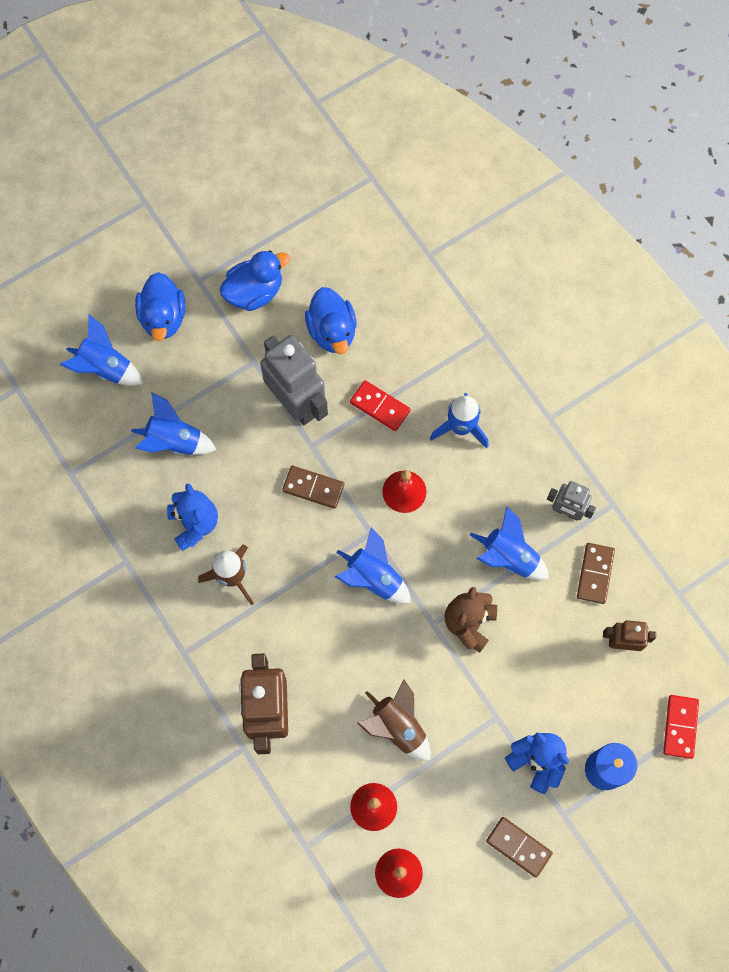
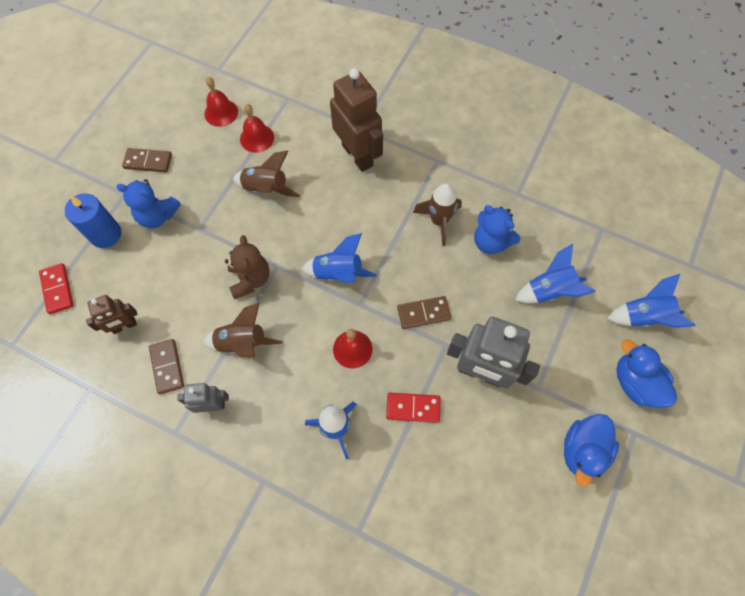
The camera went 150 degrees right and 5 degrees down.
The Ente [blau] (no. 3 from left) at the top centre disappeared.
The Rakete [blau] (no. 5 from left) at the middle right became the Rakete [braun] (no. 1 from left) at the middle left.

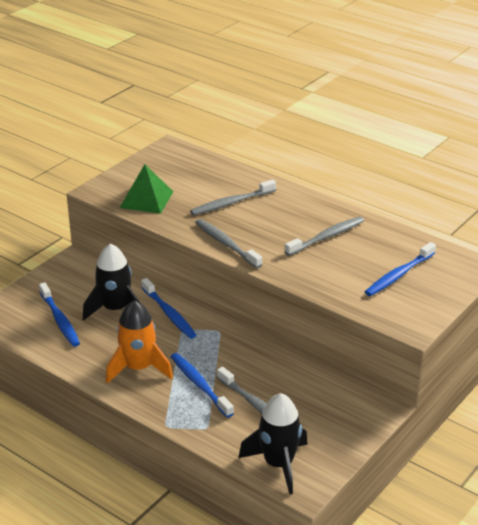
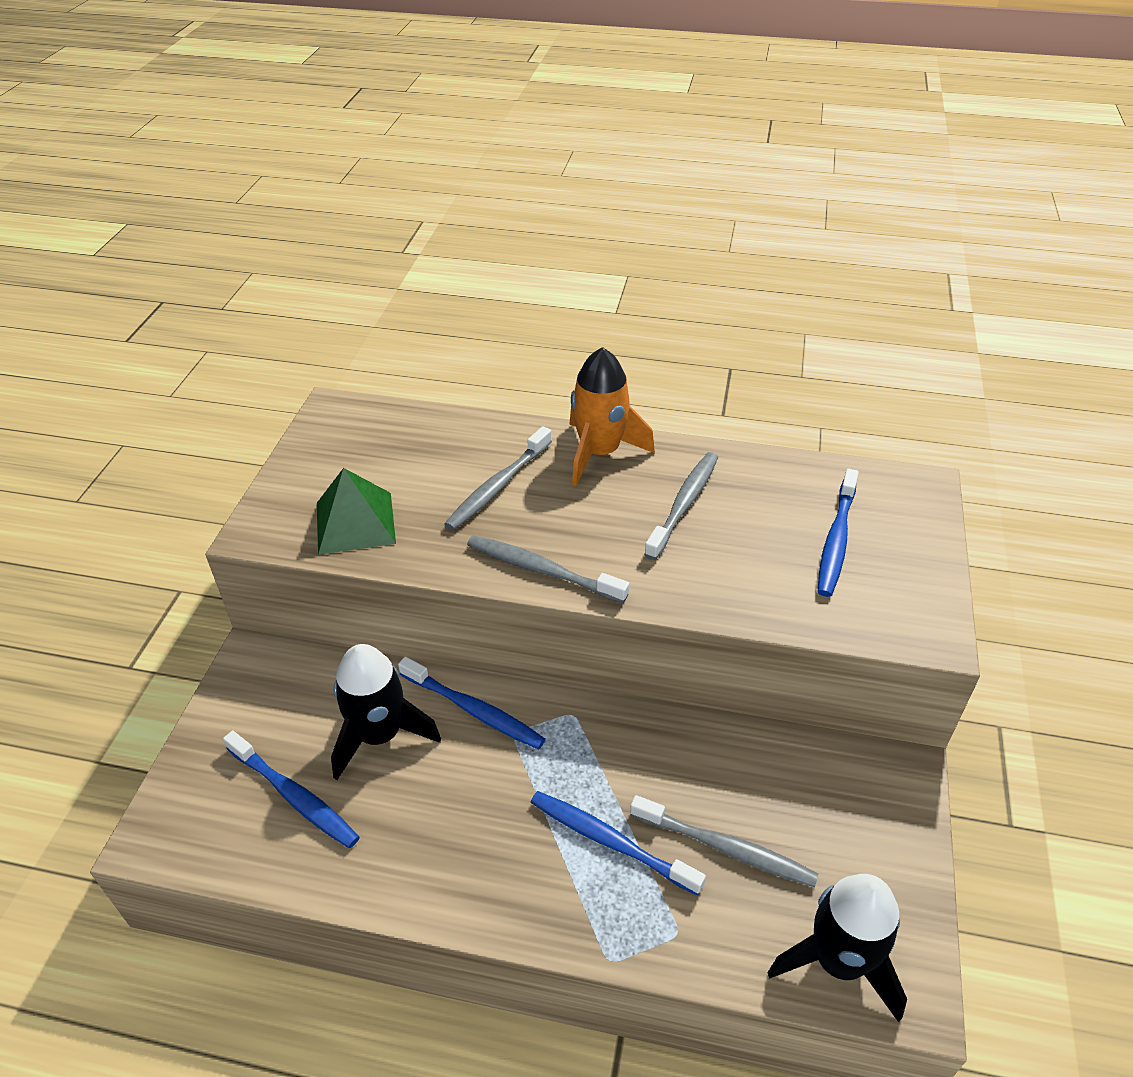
The camera went 25 degrees left and 10 degrees up.
The Rakete [orange] moved from the middle left to the centre.

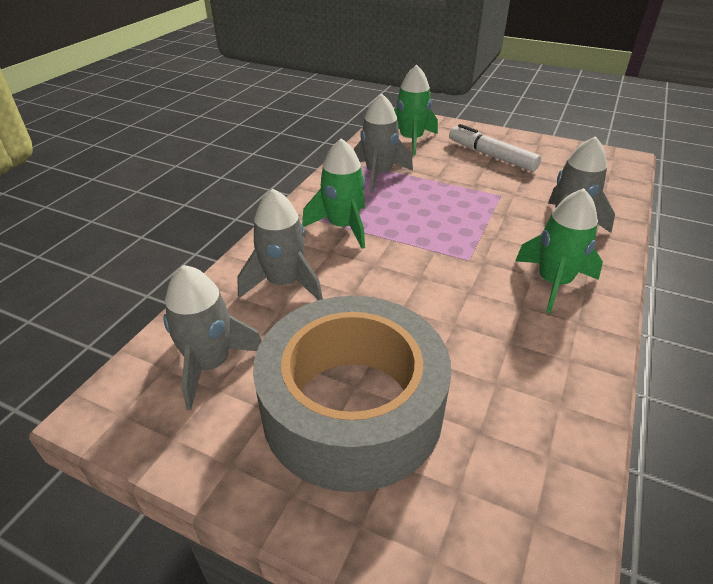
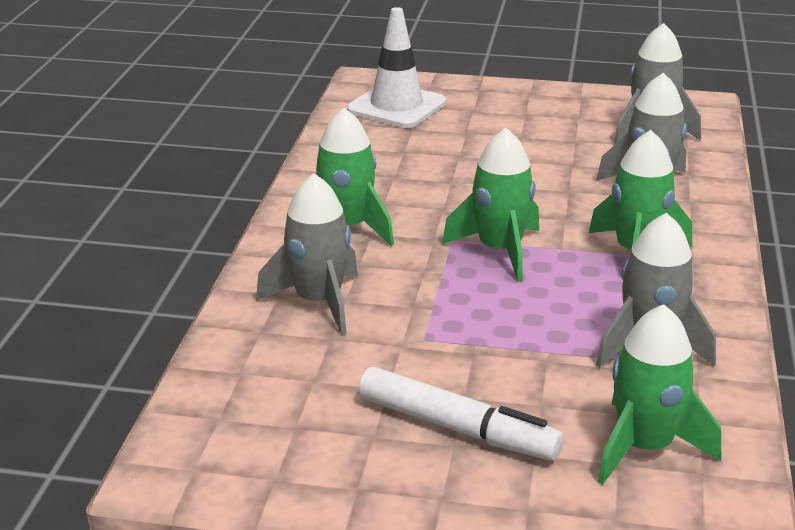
The camera went 165 degrees right and 10 degrees down.
The Klebeband [grau] at the bottom centre disappeared.
The Leitkegel [weiß] at the top centre appeared.
The Rakete [grün] (no. 2 from left) at the centre appeared.

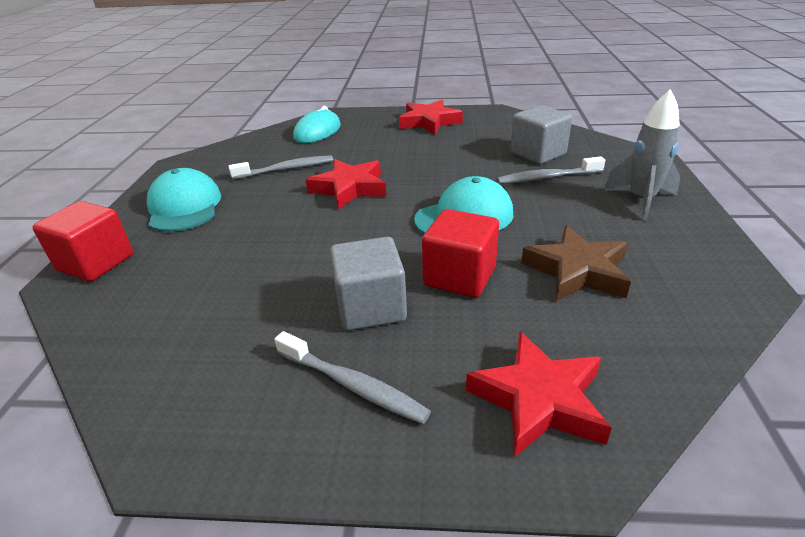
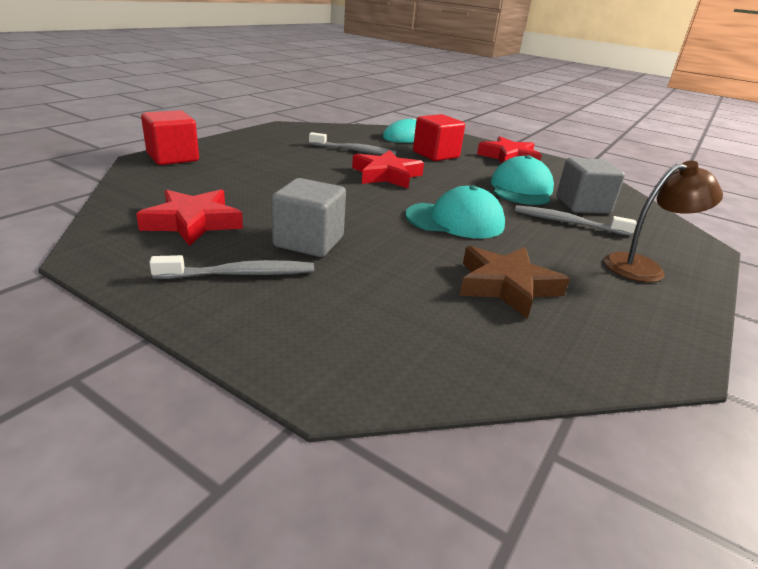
The camera went 25 degrees right and 5 degrees down.
The Kappe [türkis] (no. 1 from left in the first image) moved from the middle left to the top right.
The Kubus [rot] (no. 2 from left) moved from the centre to the top centre.
The Stern [rot] (no. 3 from left in the first image) moved from the bottom right to the middle left.
The Rakete [grau] at the top right was replaced by the Lampe [braun] at the middle right.
The Zahnbürste [grau] (no. 2 from left in the first image) at the bottom centre turned 75 degrees counterclockwise.

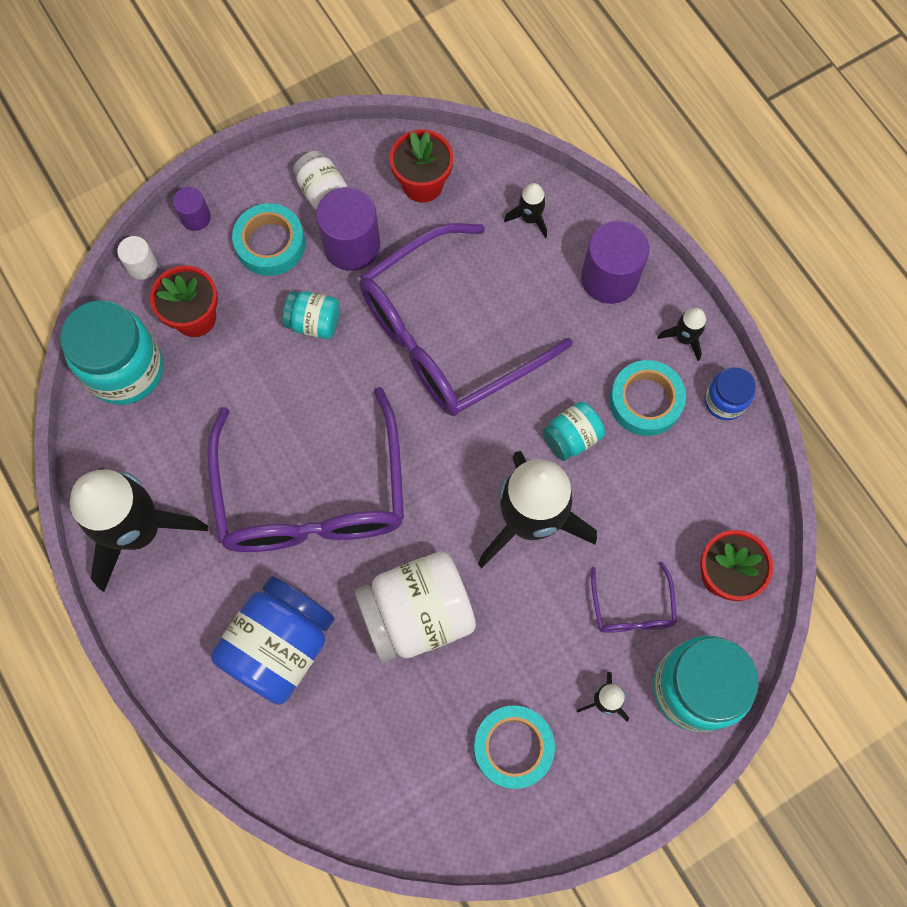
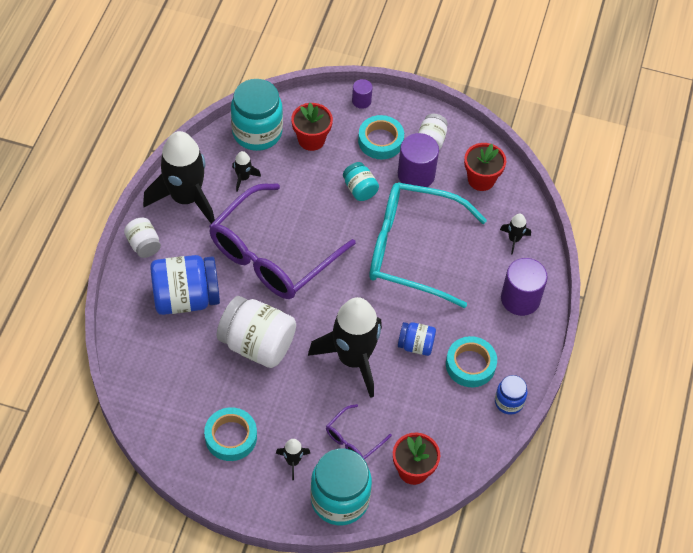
The camera went 45 degrees right and 15 degrees down.
The Vollzylinder [weiß] at the top left disappeared.
The Einmachglas [weiß] (no. 1 from left) at the middle left appeared.
The Rakete [schwarz] (no. 5 from left in the first image) moved from the middle right to the top centre.
The Brille [lila] (no. 2 from left) at the centre became the Brille [türkis] at the centre.
The Einmachglas [türkis] (no. 3 from left) at the centre became the Einmachglas [blau] (no. 2 from left) at the centre.

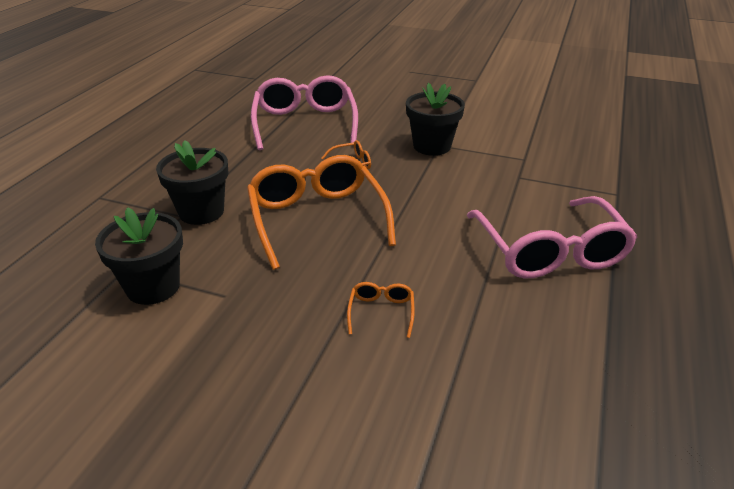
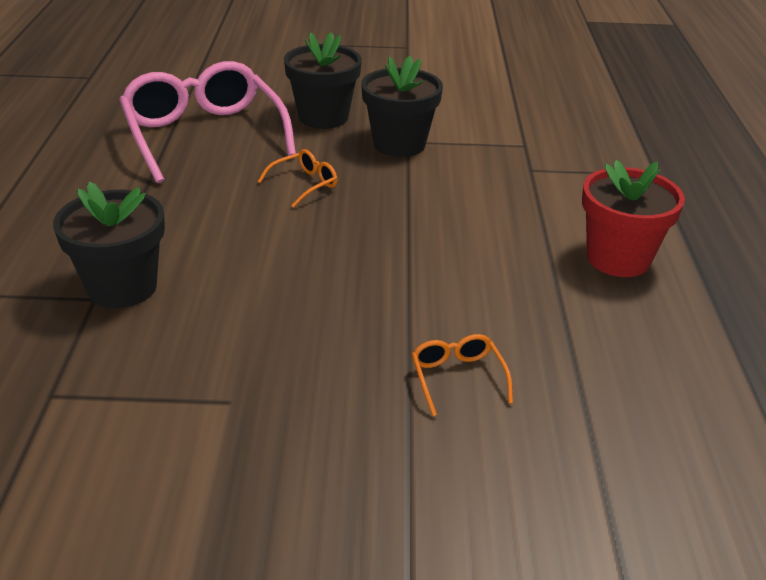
The camera went 20 degrees left and 0 degrees up.
The Brille [orange] (no. 1 from left) at the centre disappeared.
The Blumentopf [schwarz] (no. 1 from left in the first image) moved from the middle left to the top centre.
The Brille [rosa] (no. 2 from left) at the middle right was replaced by the Blumentopf [rot] at the middle right.

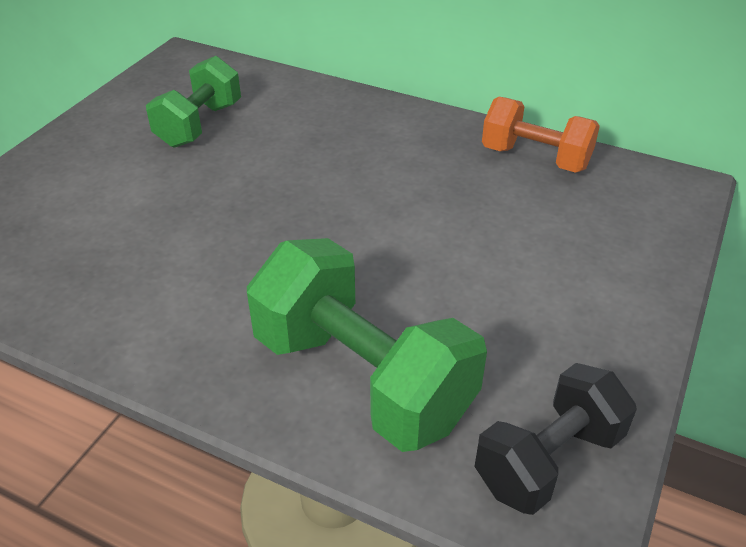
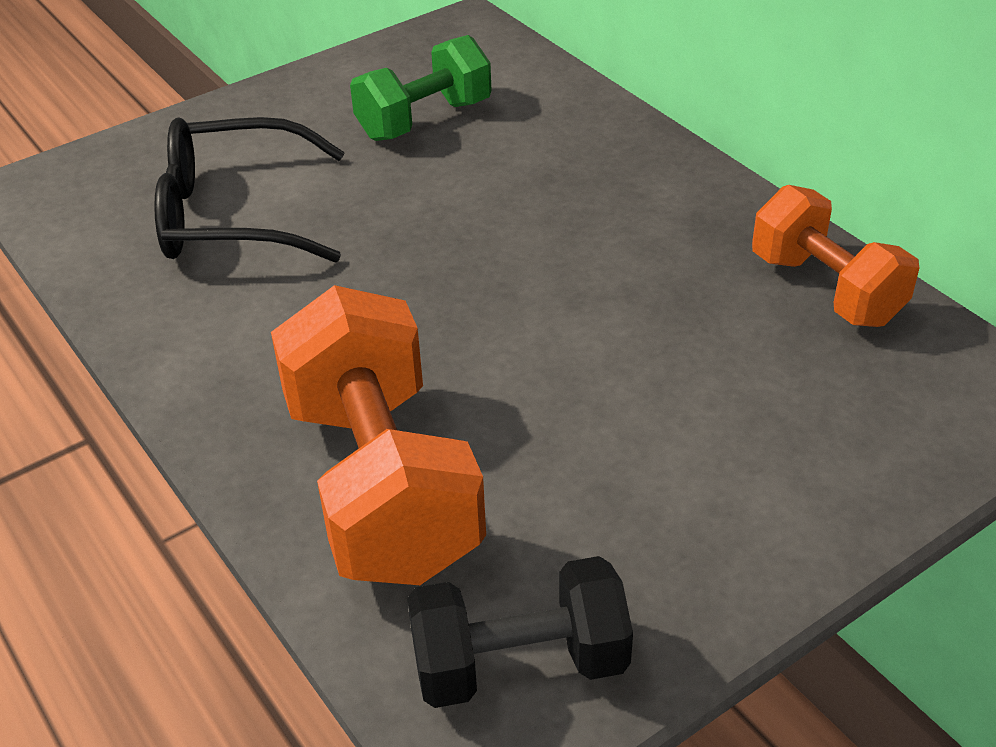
The camera went 30 degrees right and 0 degrees up.
The Brille [schwarz] at the top left appeared.
The Hantel [grün] (no. 2 from left) at the centre became the Hantel [orange] (no. 1 from left) at the centre.

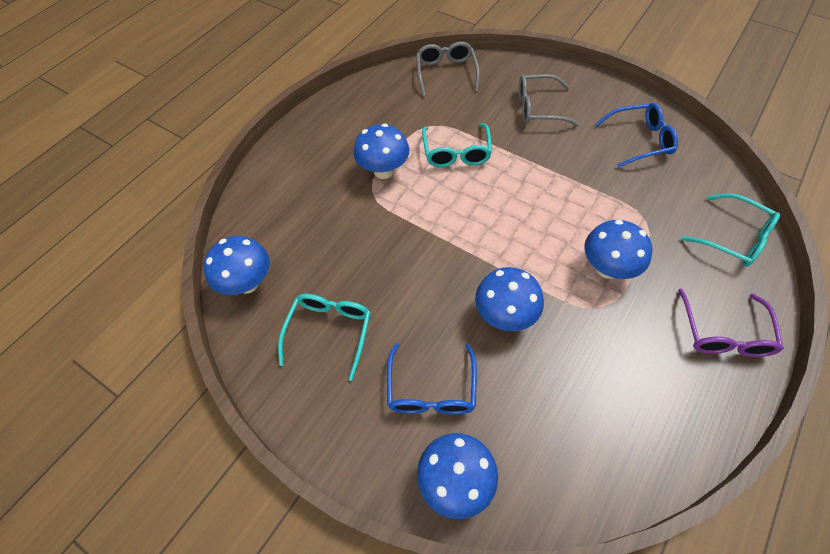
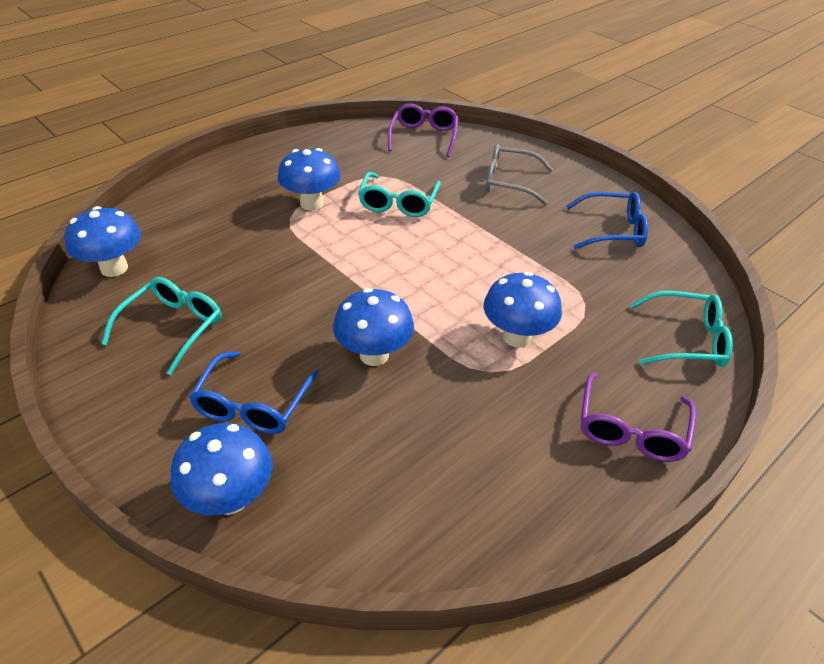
The camera went 10 degrees right and 15 degrees down.
The Brille [grau] (no. 1 from left) at the top centre became the Brille [lila] (no. 1 from left) at the top centre.
The Brille [türkis] (no. 3 from left) at the middle right turned 45 degrees counterclockwise.

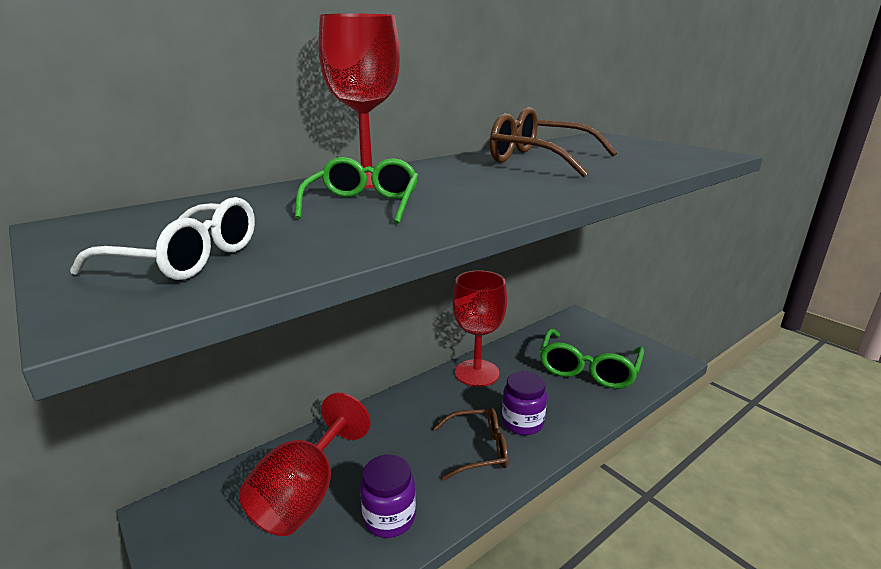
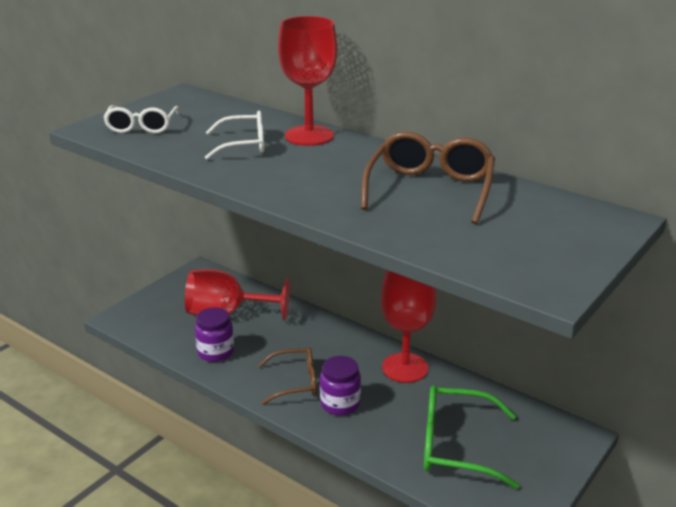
The camera went 75 degrees right and 5 degrees up.
The Brille [grün] (no. 1 from left) at the centre became the Brille [weiß] (no. 2 from left) at the top centre.
The Brille [braun] (no. 1 from left) at the bottom centre turned 75 degrees counterclockwise.

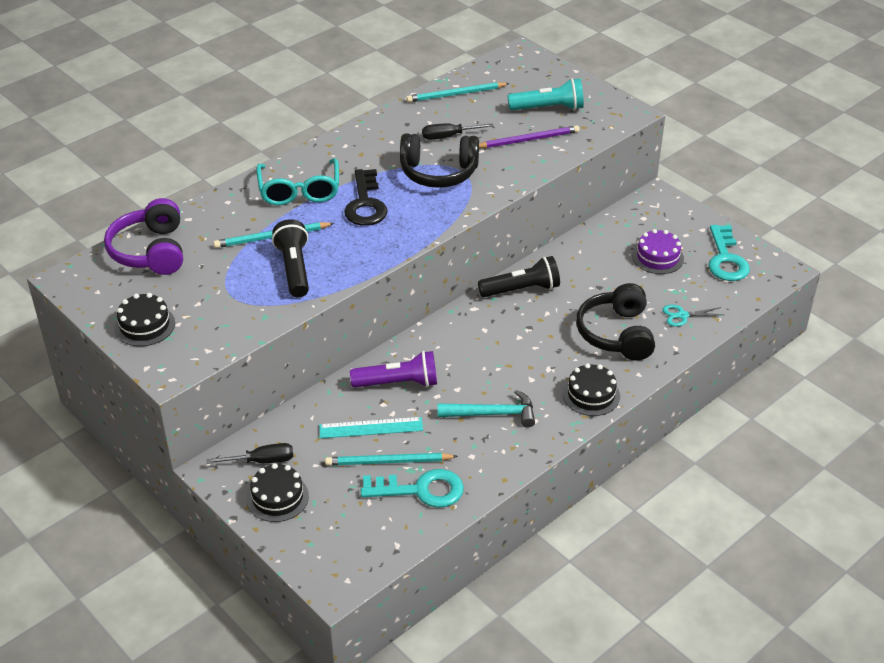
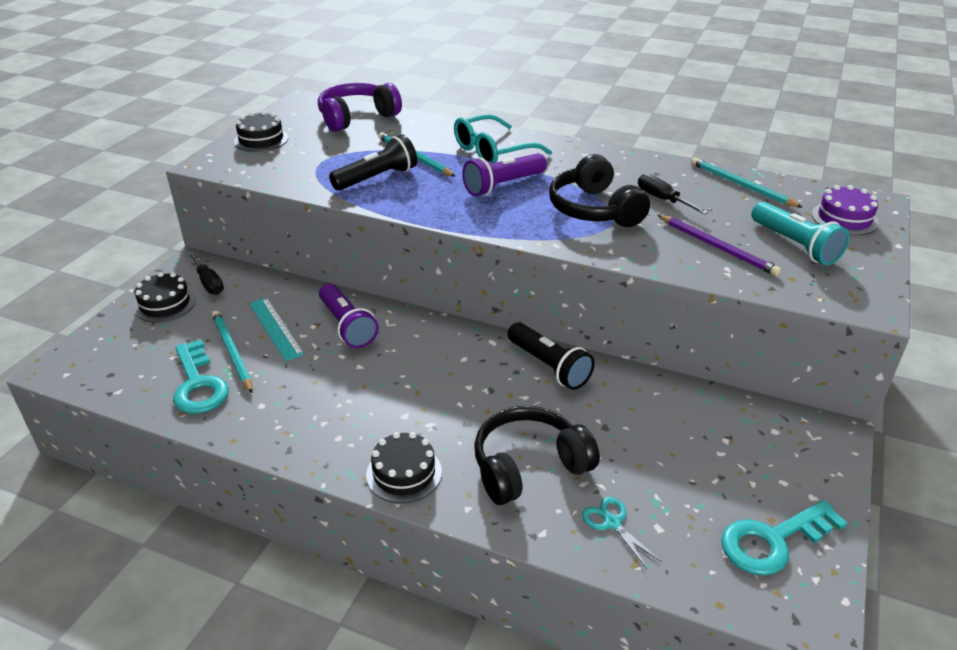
The camera went 65 degrees right and 5 degrees down.
The Hammer [türkis] at the centre disappeared.
The Kuchen [lila] moved from the middle right to the top right.
The Schlüssel [schwarz] at the top centre was replaced by the Taschenlampe [lila] (no. 2 from left) at the top centre.

